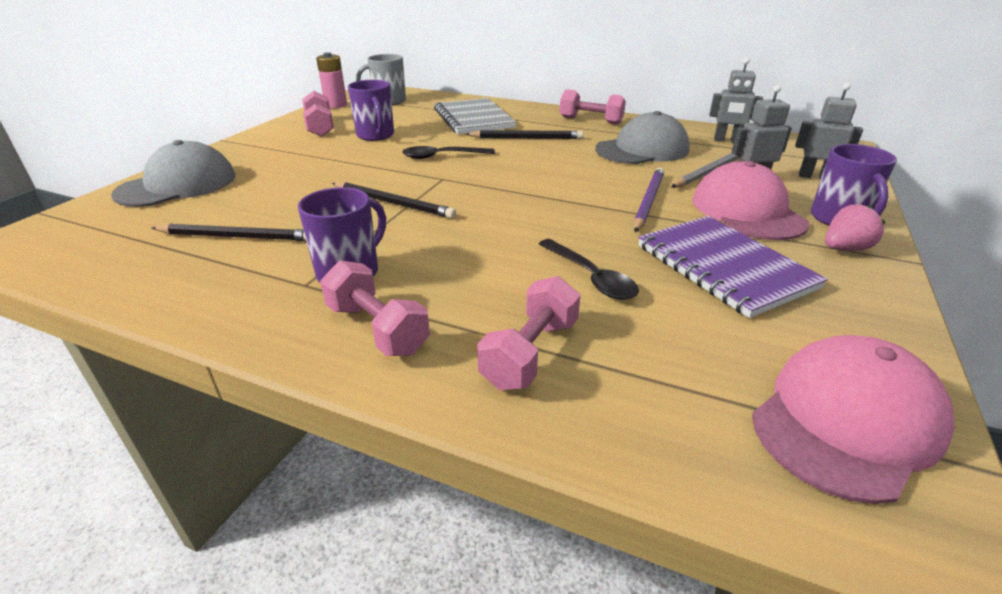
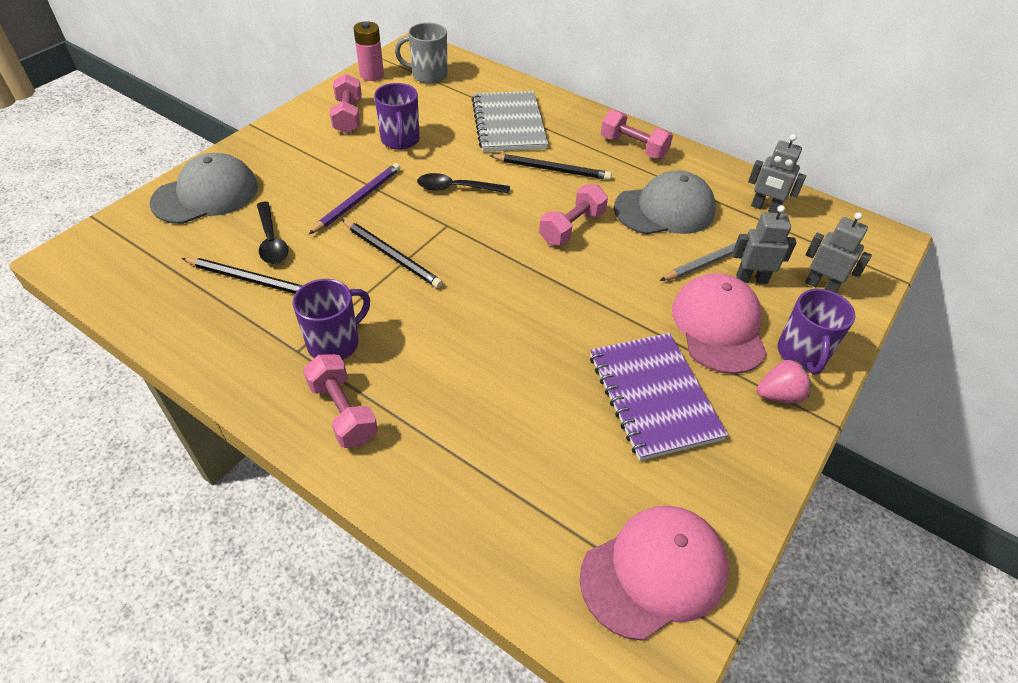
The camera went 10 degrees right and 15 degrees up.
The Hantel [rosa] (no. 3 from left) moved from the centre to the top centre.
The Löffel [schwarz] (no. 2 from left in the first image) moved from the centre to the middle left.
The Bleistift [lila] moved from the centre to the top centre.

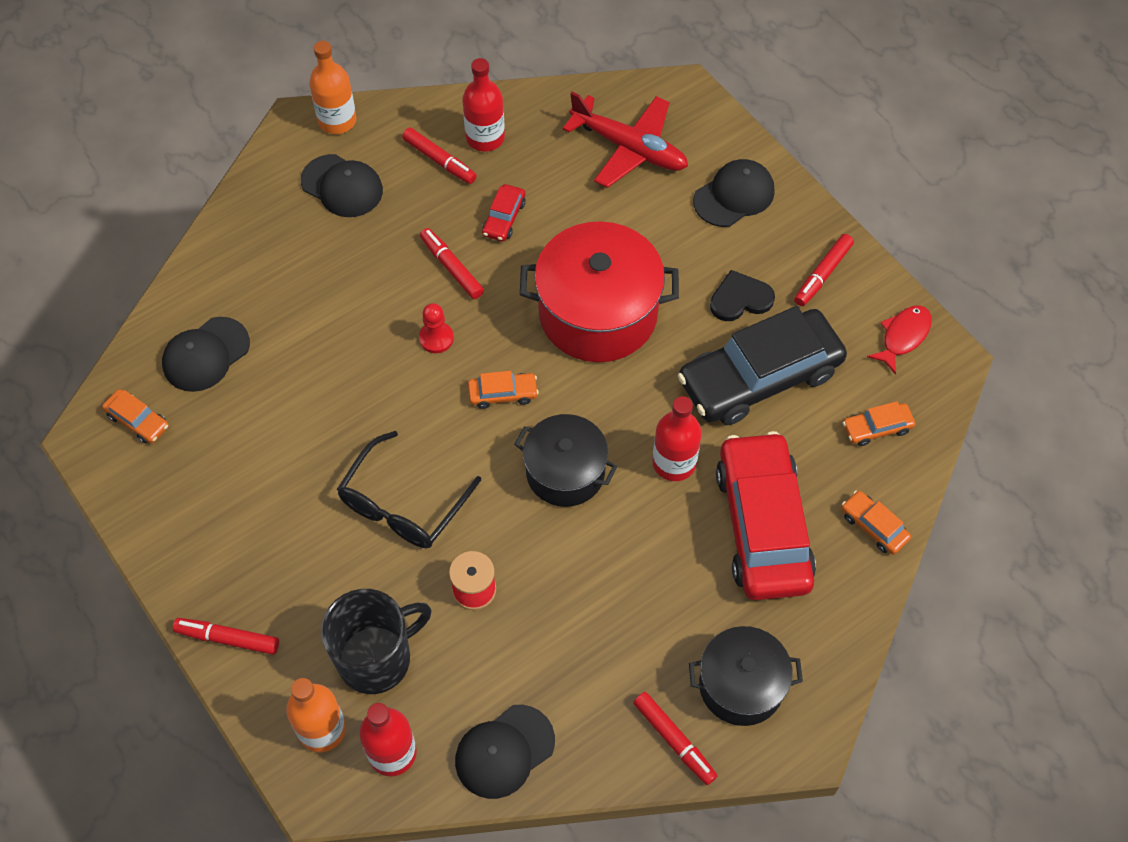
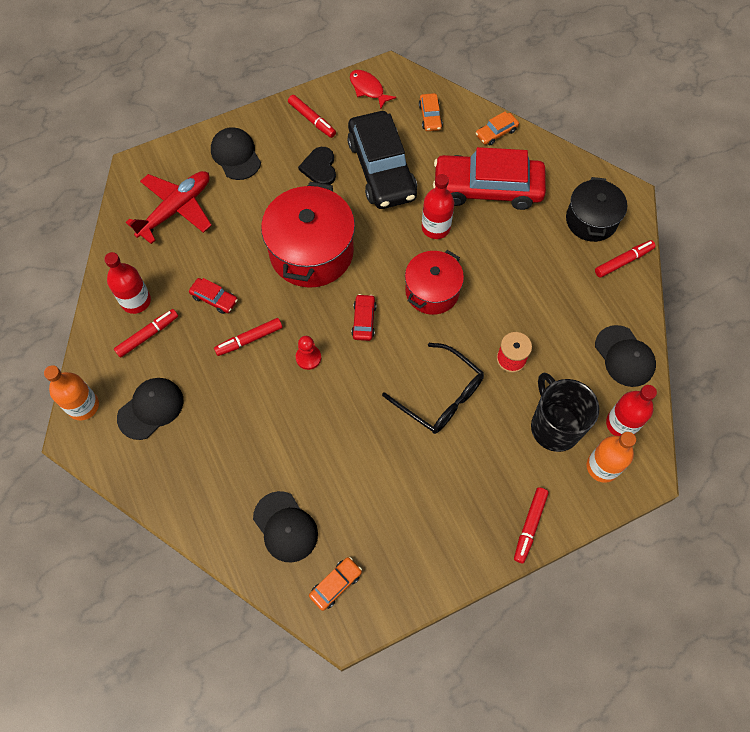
The camera went 80 degrees left and 5 degrees up.
The Auto [orange] (no. 2 from left) at the centre became the Auto [rot] (no. 2 from left) at the centre.
The Kochtopf [schwarz] (no. 1 from left) at the centre became the Kochtopf [rot] (no. 2 from left) at the centre.

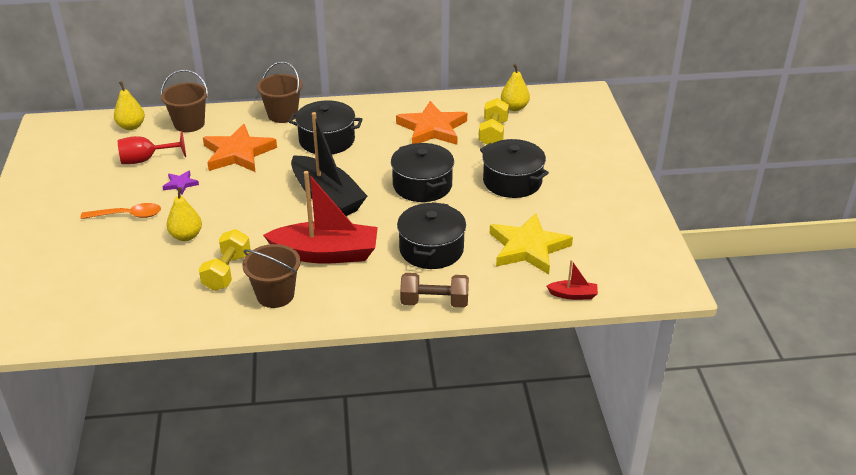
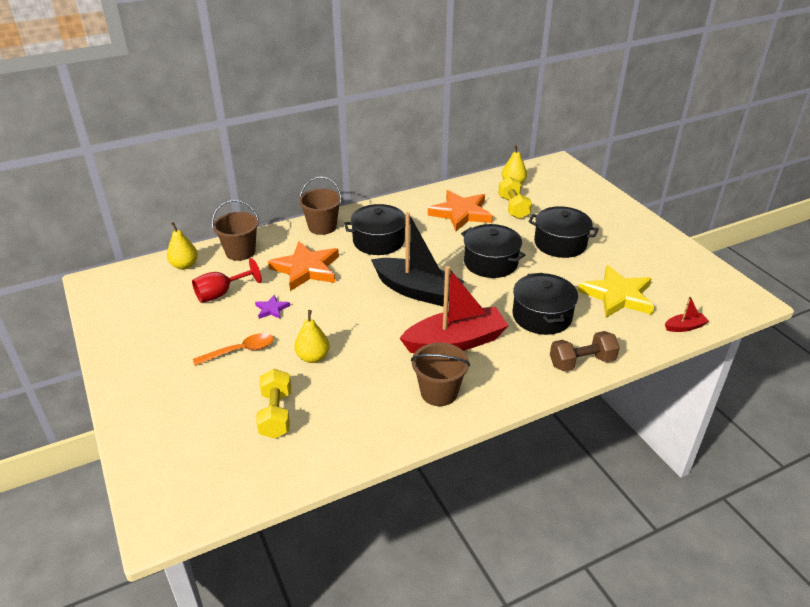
The camera went 20 degrees left and 0 degrees up.
The Hantel [gelb] (no. 1 from left) moved from the middle left to the centre.

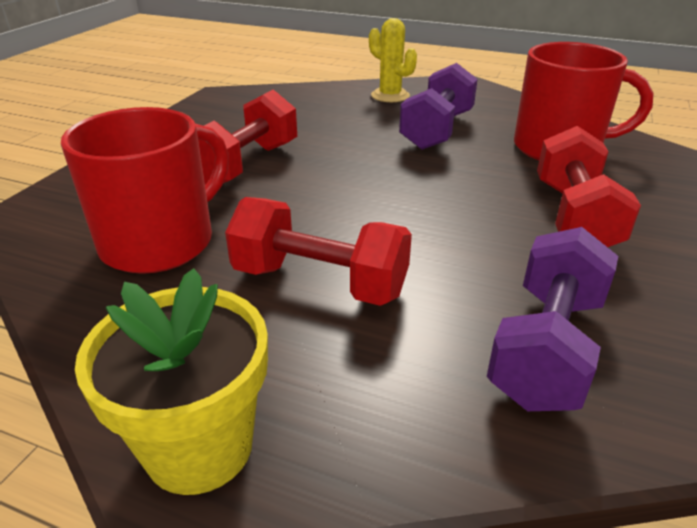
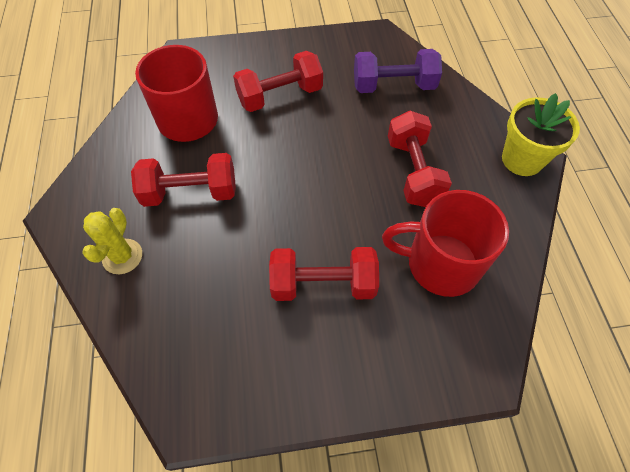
The camera went 120 degrees left and 25 degrees up.
The Hantel [lila] (no. 1 from left) at the top centre became the Hantel [rot] (no. 1 from left) at the middle left.

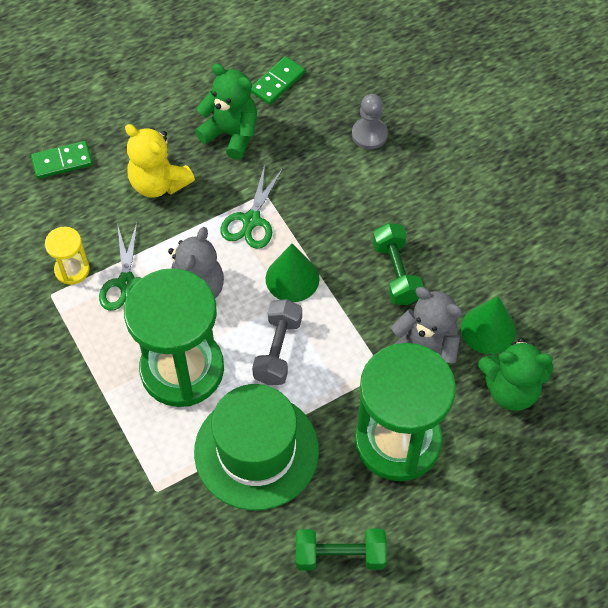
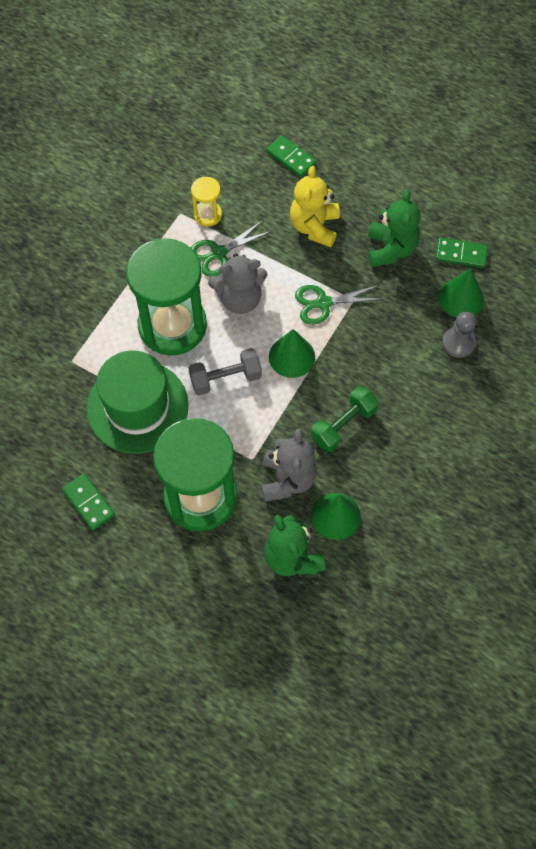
The camera went 60 degrees right and 5 degrees up.
The Kegel [grün] (no. 3 from left) at the middle right appeared.
The Hantel [grün] (no. 1 from left) at the bottom centre was replaced by the Dominostein [grün] (no. 1 from left) at the middle left.

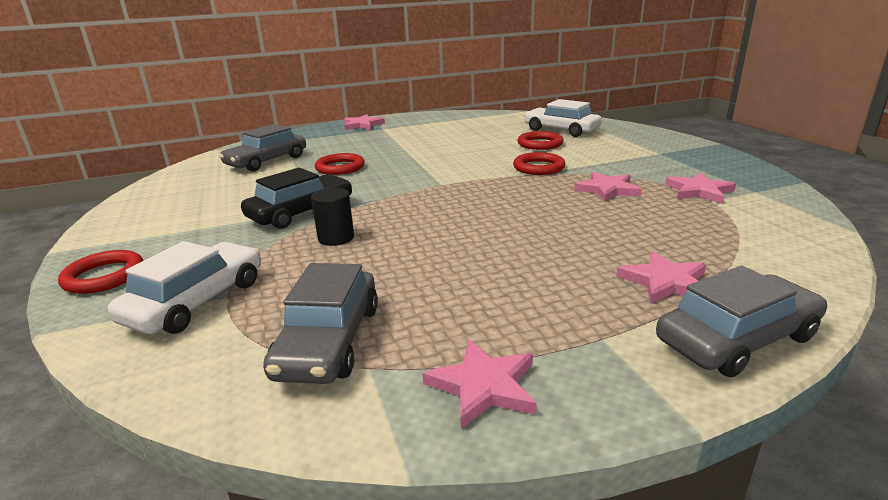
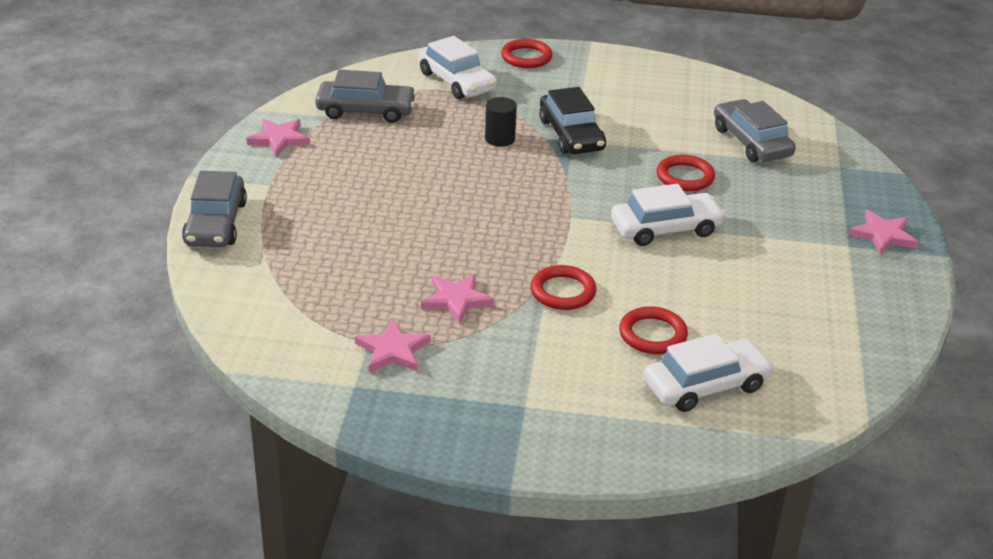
The camera went 115 degrees right and 10 degrees up.
The Stern [rosa] (no. 4 from left) at the middle right disappeared.
The Auto [weiß] (no. 2 from left) at the middle right appeared.
The Auto [grau] (no. 2 from left) at the centre turned 150 degrees clockwise.

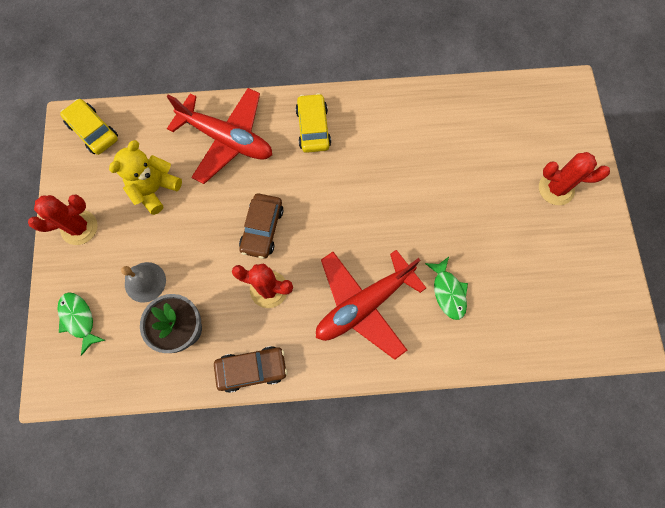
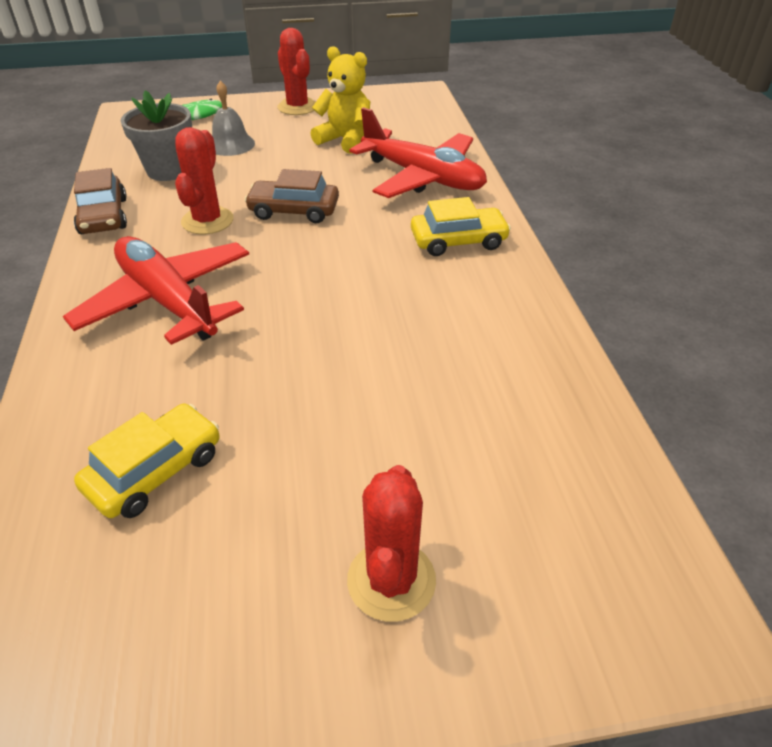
The camera went 85 degrees right and 30 degrees down.
The Fisch [grün] (no. 2 from left) at the middle right disappeared.
The Auto [gelb] (no. 1 from left) moved from the top left to the middle left.
The Flugzeug [rot] (no. 1 from left in the first image) at the top left turned 75 degrees counterclockwise.

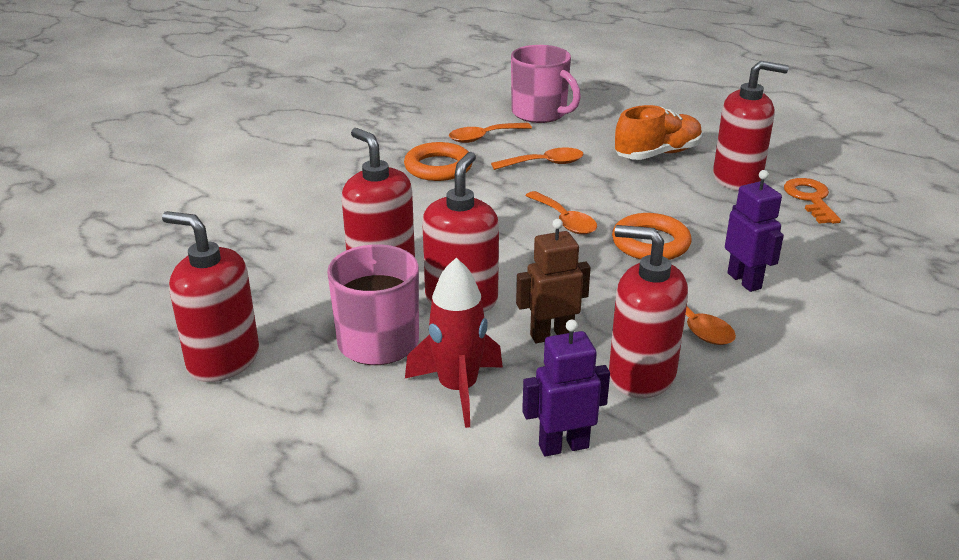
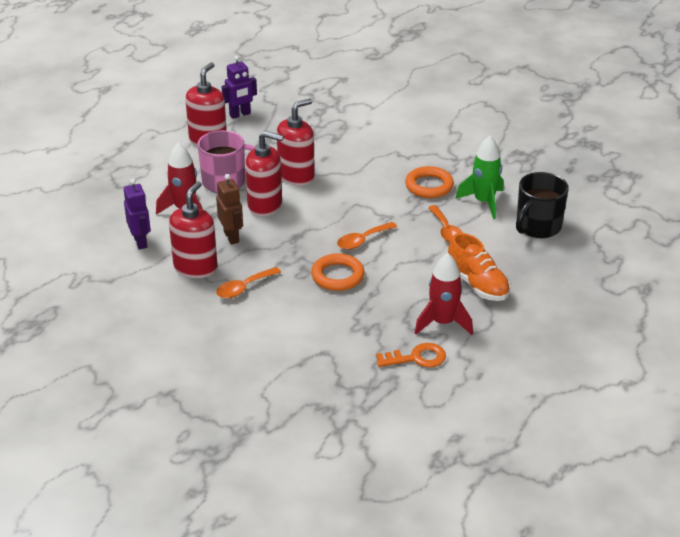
The camera went 85 degrees right and 5 degrees up.
The Roboter [lila] (no. 2 from left) moved from the middle right to the top centre.
The Löffel [orange] (no. 1 from left) at the top centre was replaced by the Rakete [grün] at the top right.
The Seifenspender [rot] (no. 5 from left) at the top right was replaced by the Rakete [rot] (no. 2 from left) at the centre.
The Tasse [rosa] (no. 2 from left) at the top centre became the Tasse [schwarz] at the middle right.

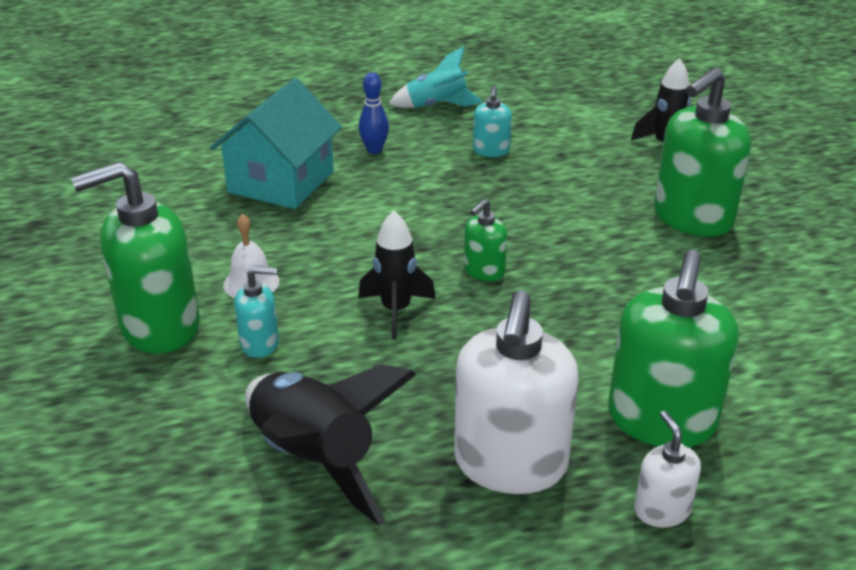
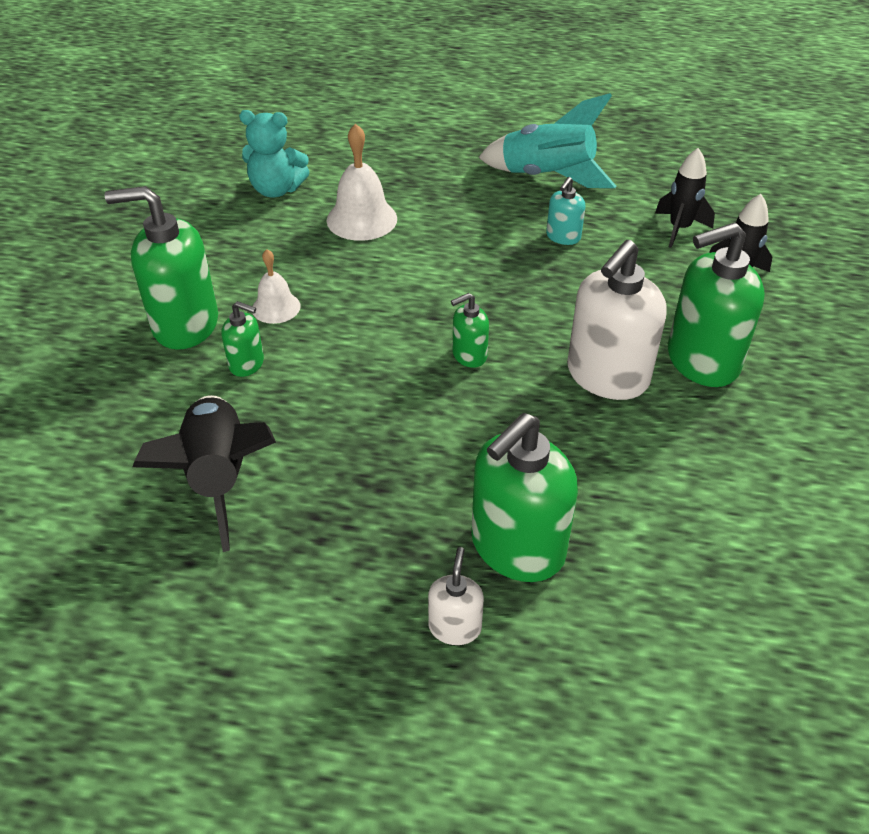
The camera went 25 degrees right and 10 degrees up.
The Bowlingkegel [blau] at the top centre disappeared.
The Teddybär [türkis] at the top left appeared.
The Rakete [schwarz] (no. 2 from left) moved from the centre to the top right.
The Seifenspender [weiß] (no. 1 from left in the first image) moved from the bottom centre to the middle right.
The Haus [türkis] at the top left was replaced by the Glocke [weiß] (no. 2 from left) at the top centre.
The Seifenspender [türkis] (no. 1 from left) at the middle left became the Seifenspender [grün] (no. 2 from left) at the middle left.
The Rakete [türkis] at the top centre changed to 1.58 times the size.

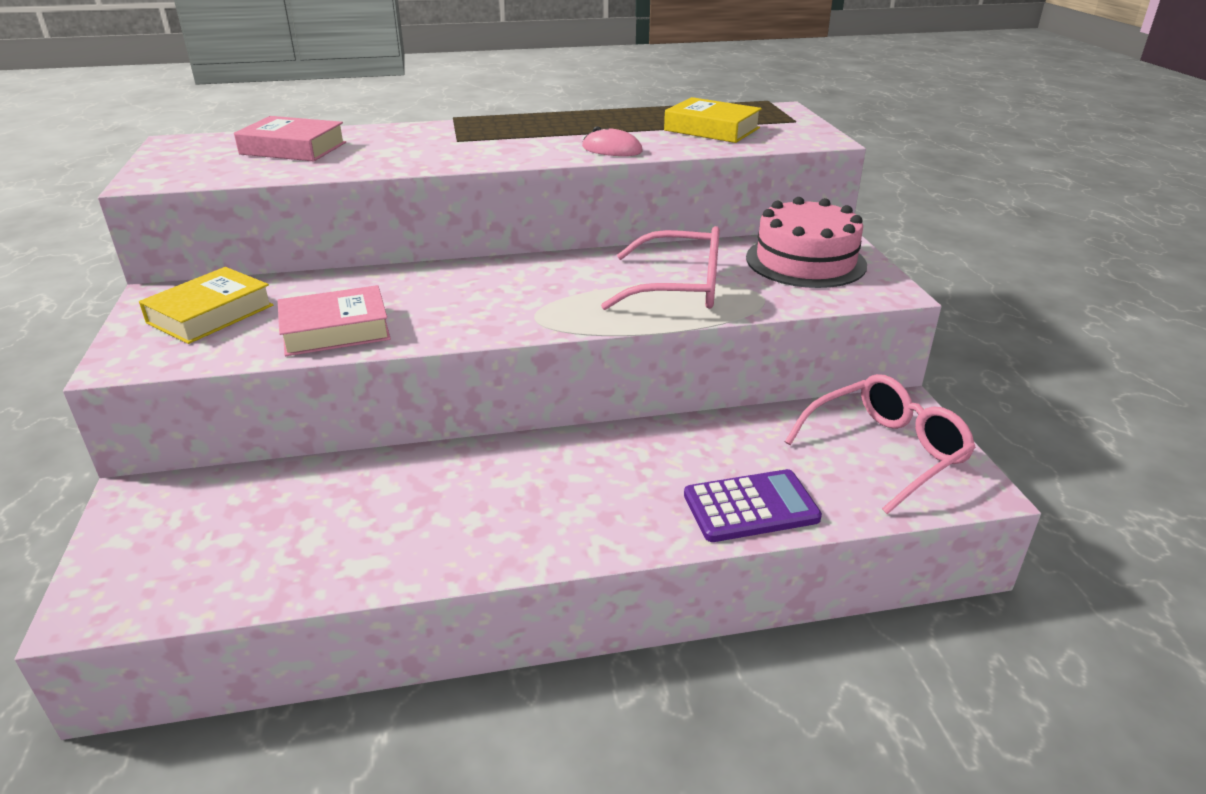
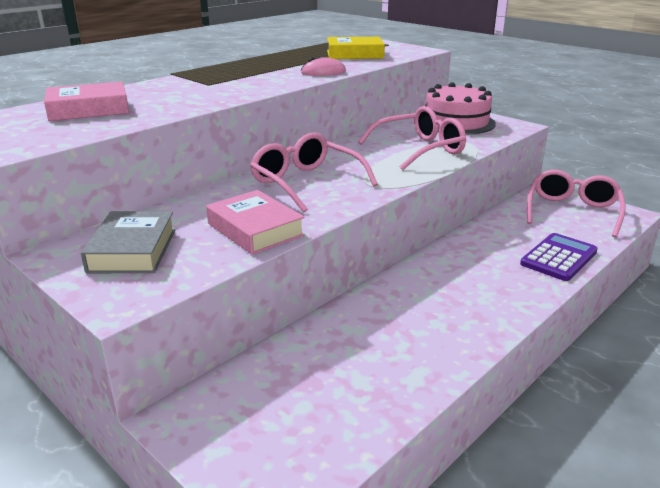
The camera went 35 degrees left and 5 degrees down.
The Brille [rosa] (no. 1 from left) at the centre appeared.
The Buch [gelb] (no. 1 from left) at the middle left became the Buch [grau] at the middle left.
The Buch [rosa] (no. 2 from left) at the middle left turned 75 degrees counterclockwise.

